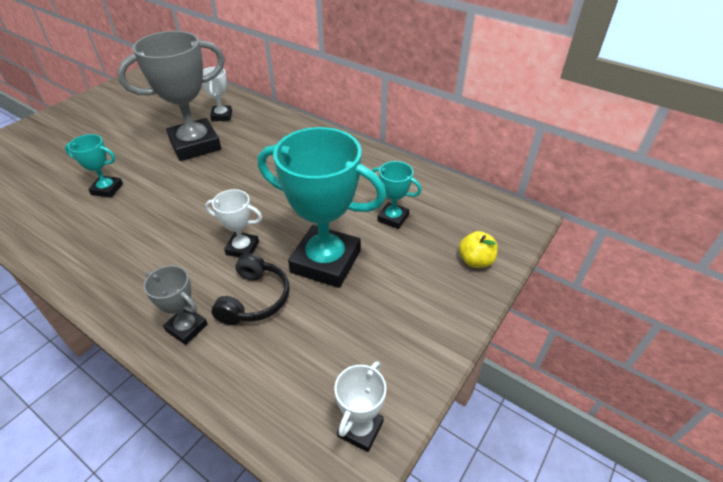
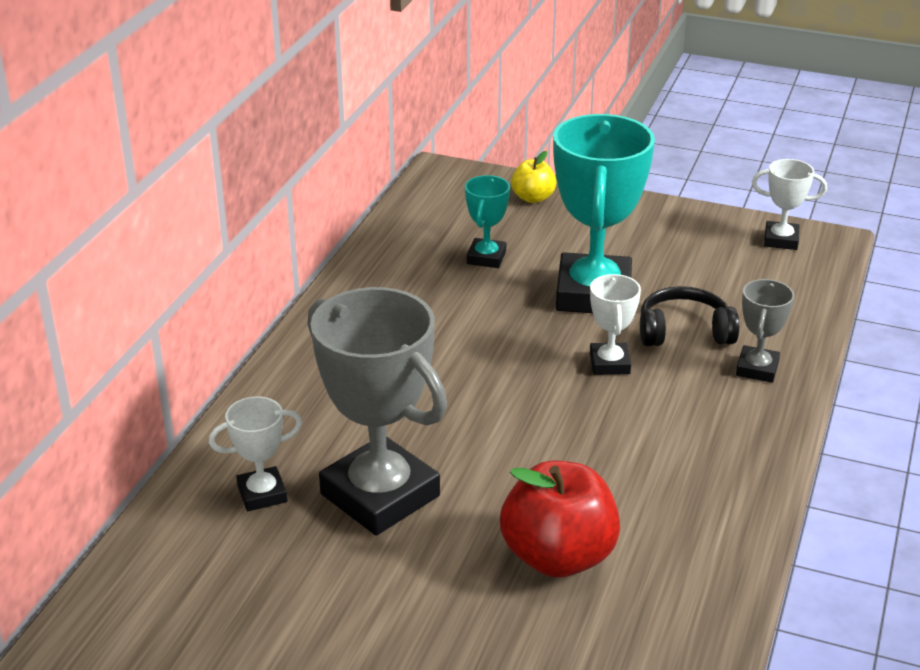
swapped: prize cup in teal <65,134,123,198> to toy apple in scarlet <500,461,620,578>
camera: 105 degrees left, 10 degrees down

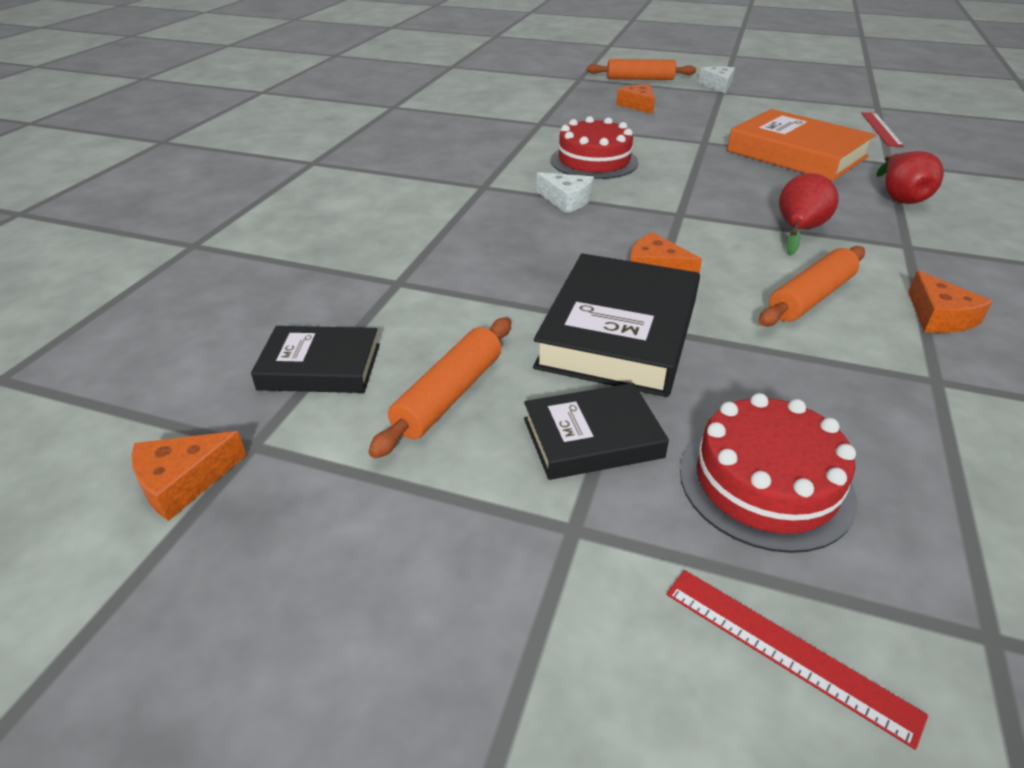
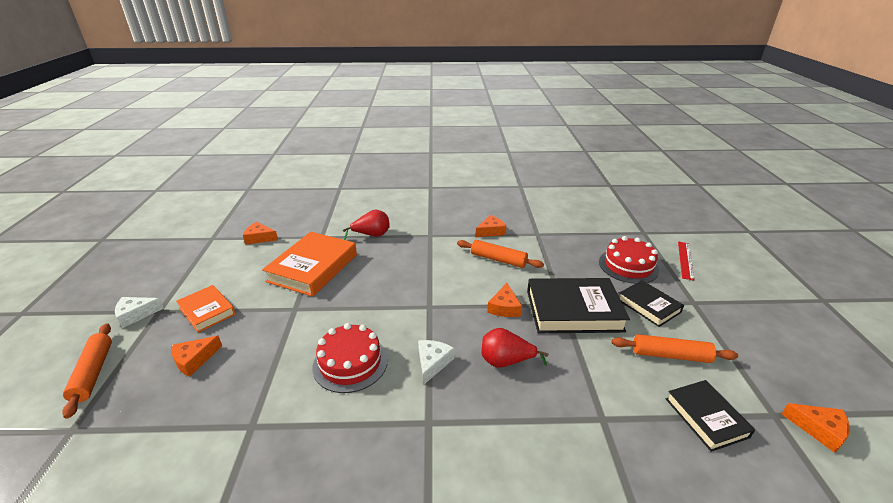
new: book in orange <176,285,236,333>
shifted: pear in scarlet <779,173,839,256> to <481,328,548,368>
swapped: ruler in scarlet <861,112,904,147> to cheese wedge in orange <243,222,278,245>
camera: 110 degrees left, 5 degrees down

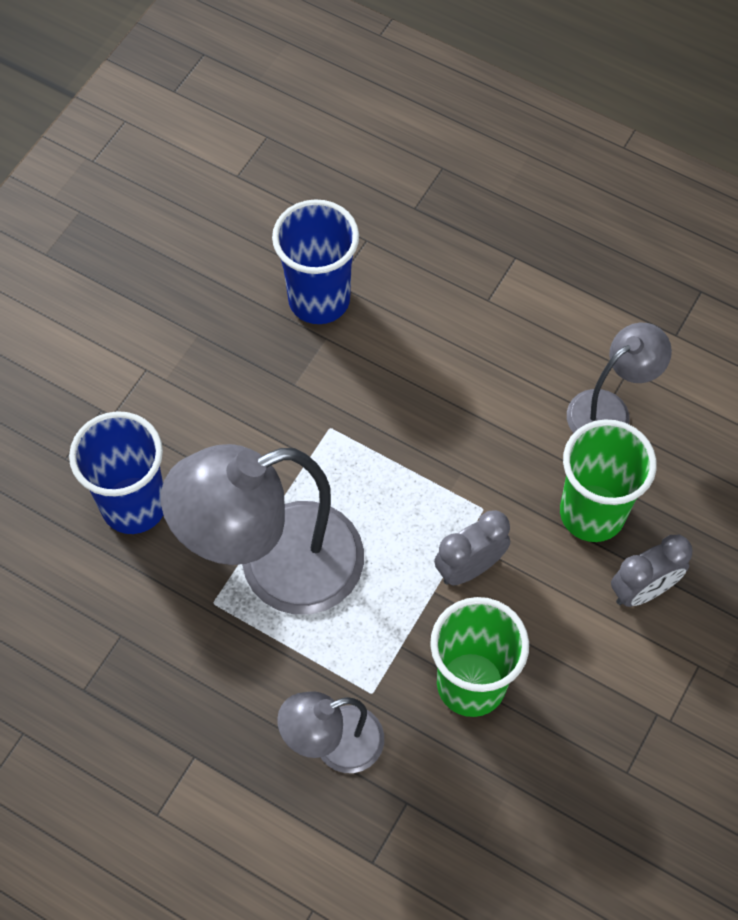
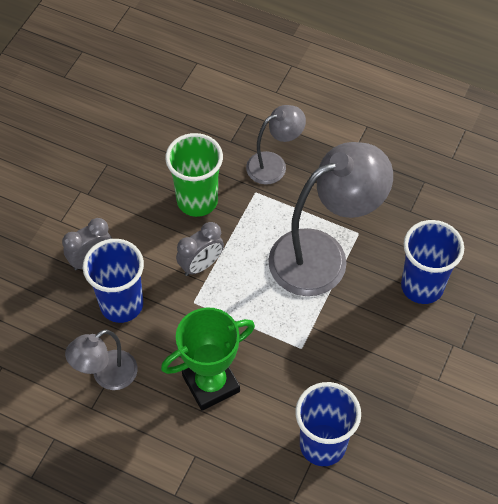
new: prize cup in green <161,307,255,411>
repainted: tumbler in green <560,419,657,542> to tumbler in blue <83,239,144,323>
camera: 175 degrees right, 5 degrees down

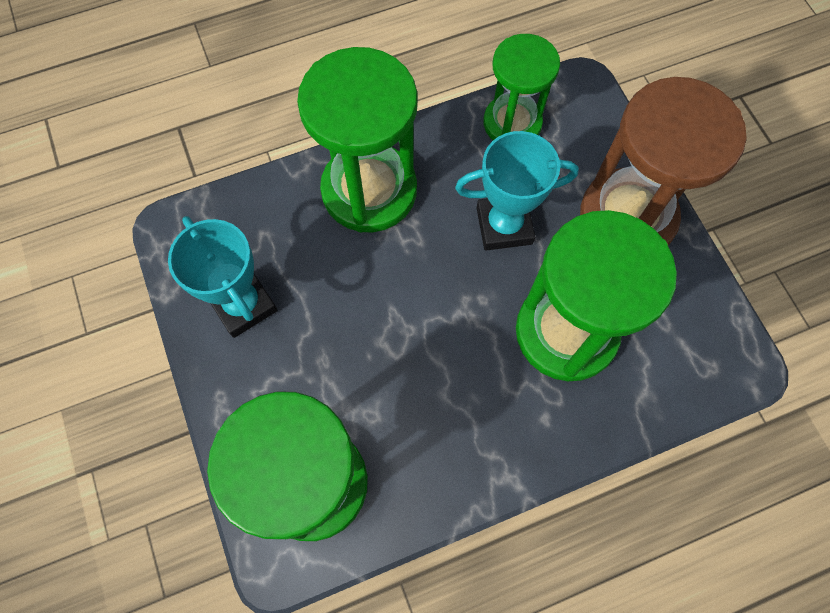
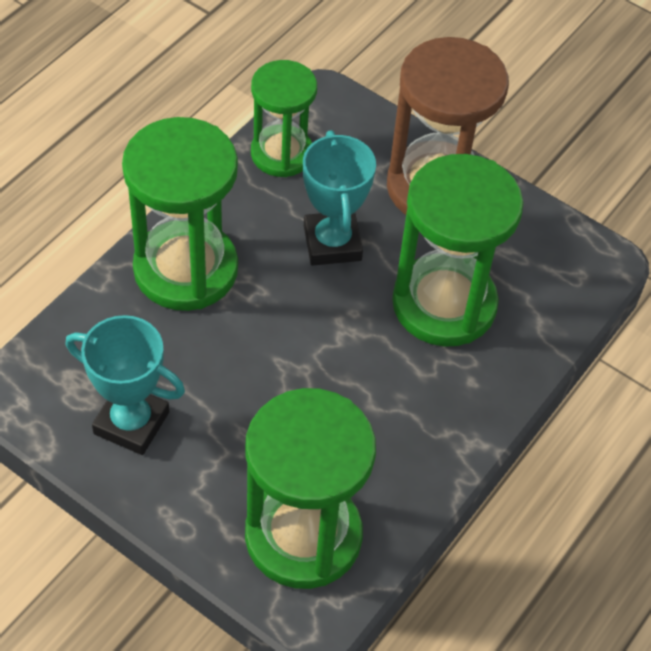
rotated: prize cup in teal <455,131,579,251> = <303,130,376,266> 60 degrees counterclockwise
camera: 35 degrees left, 15 degrees down

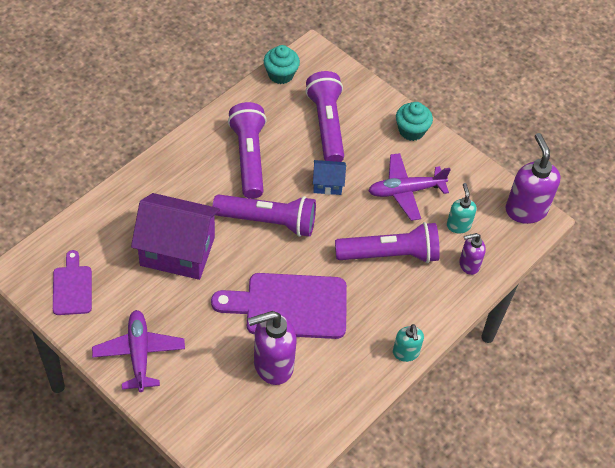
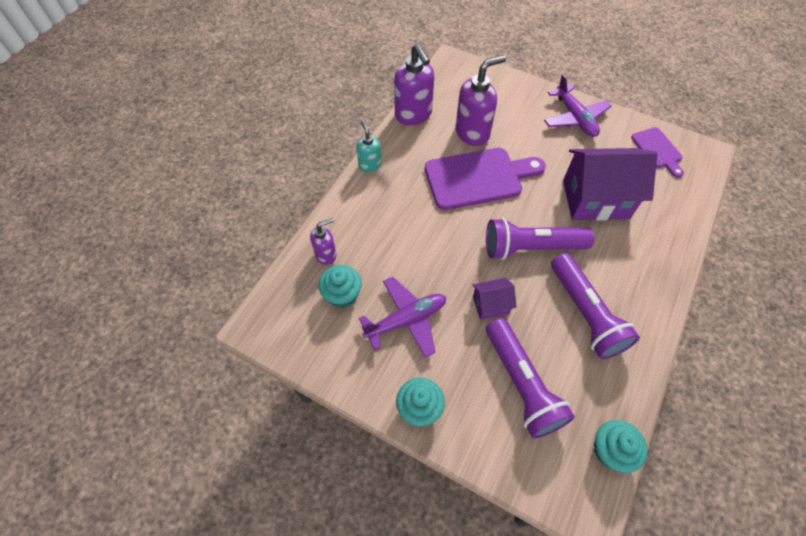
gone: torch in purple <335,222,440,263>
shifted: soap dispenser in purple <506,133,561,224> to <394,44,434,125>
swapped: soap dispenser in teal <447,183,477,233> to fairy cake in teal <319,265,362,308>
repainted: house in blue <313,160,346,195> to house in purple <473,278,517,320>
camera: 170 degrees right, 5 degrees up

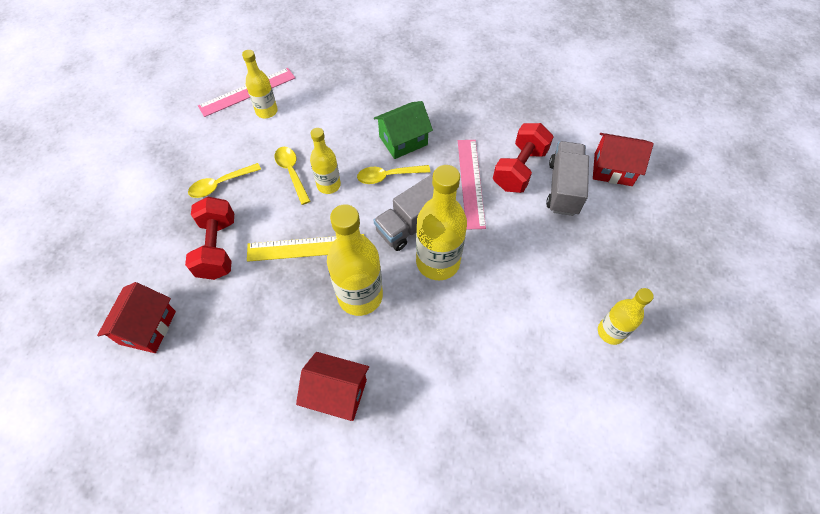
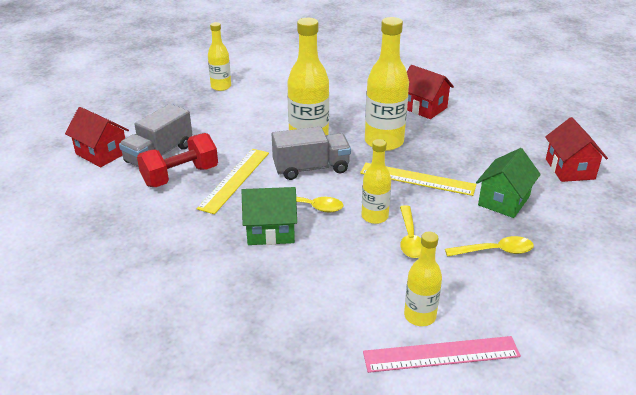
swapped: hand weight in scarlet <185,197,234,280> to house in green <476,148,541,218>
repainted: ruler in rose-pink <458,140,486,230> to ruler in yellow <197,149,269,214>
rotated: house in scarlet <97,282,176,353> = <545,117,608,182> 45 degrees counterclockwise
camera: 155 degrees left, 25 degrees down

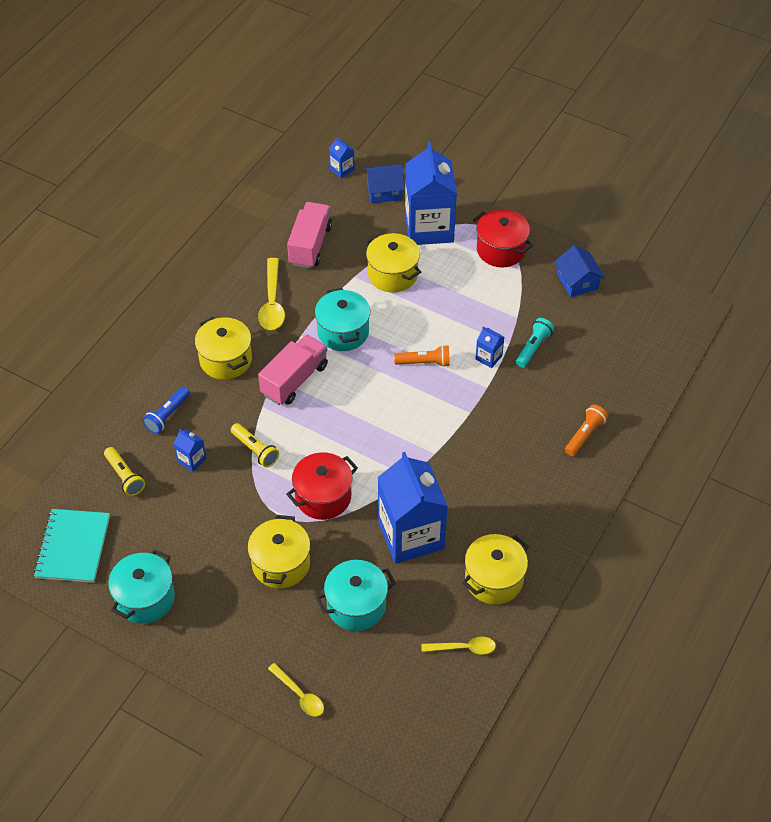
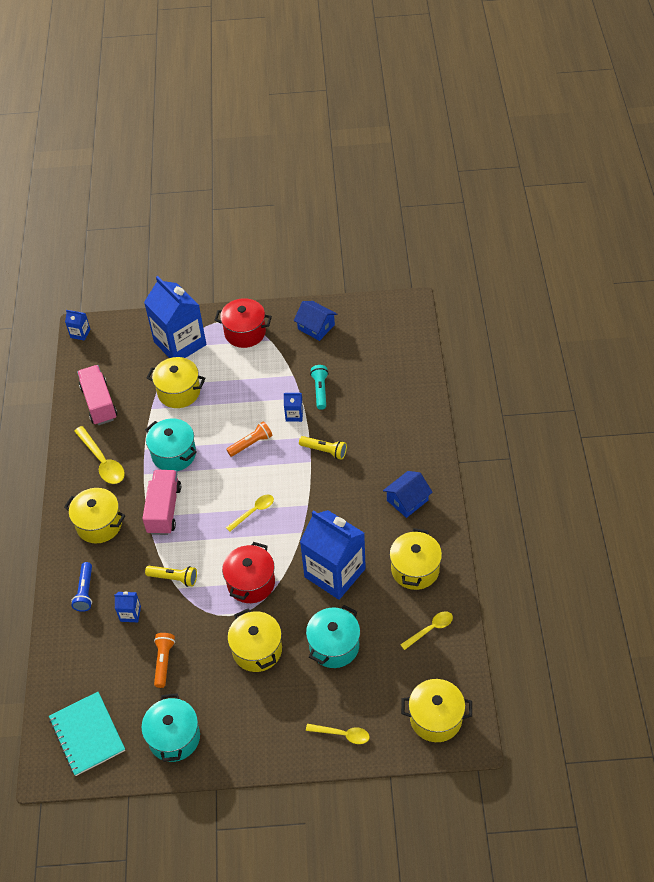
new: spoon in yellow <226,495,274,532>; pot in yellow <401,679,472,742>
shifted: torch in orange <565,405,608,456> to <154,633,175,688>; torch in yellow <104,447,145,496> to <299,436,347,460>; house in blue <364,164,405,203> to <383,471,433,518>
camera: 30 degrees left, 0 degrees up

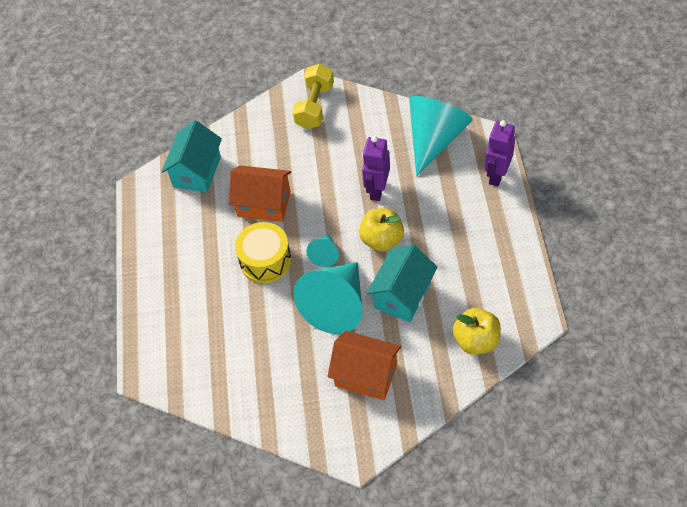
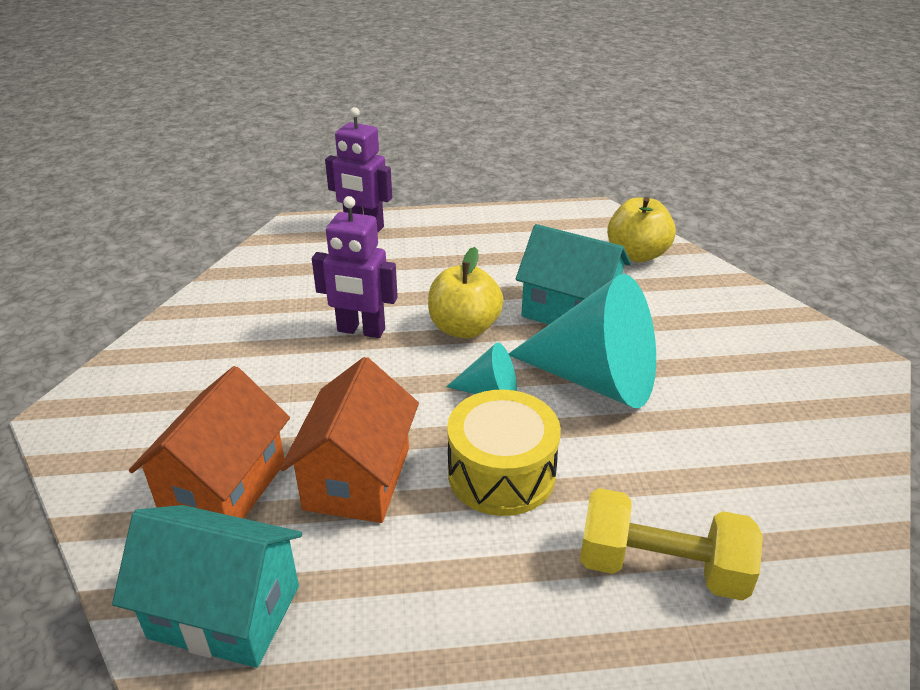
gone: cone shape in teal <409,96,473,176>
shifted: house in orange <327,331,401,400> to <129,366,290,519>; hand weight in yellow <292,64,334,129> to <580,488,763,601>
camera: 95 degrees left, 20 degrees down

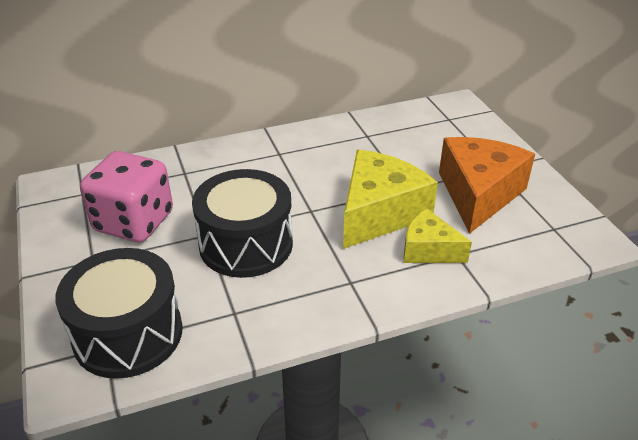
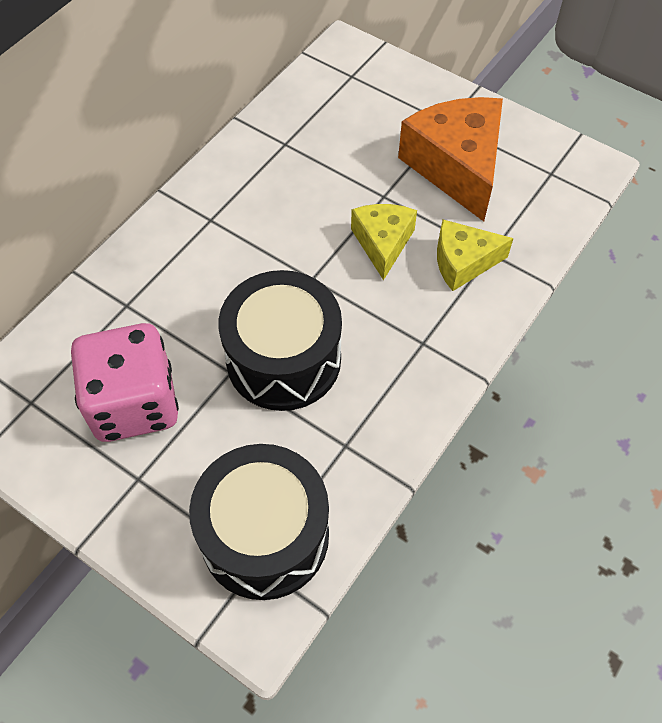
scaled: cheese wedge in yellow <343,150,438,249> = <351,204,417,281> x0.58
camera: 35 degrees left, 20 degrees up

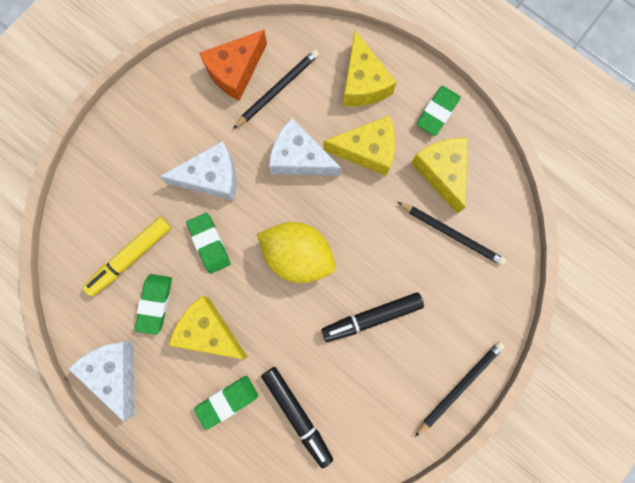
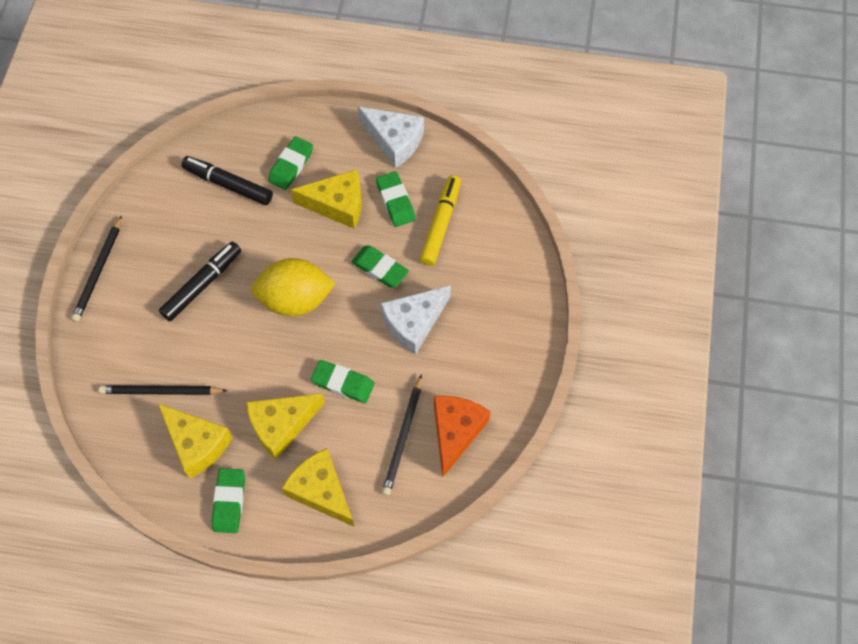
swapped: cheese wedge in white <269,118,341,176> to eraser in green <311,360,375,403>
camera: 150 degrees right, 15 degrees down

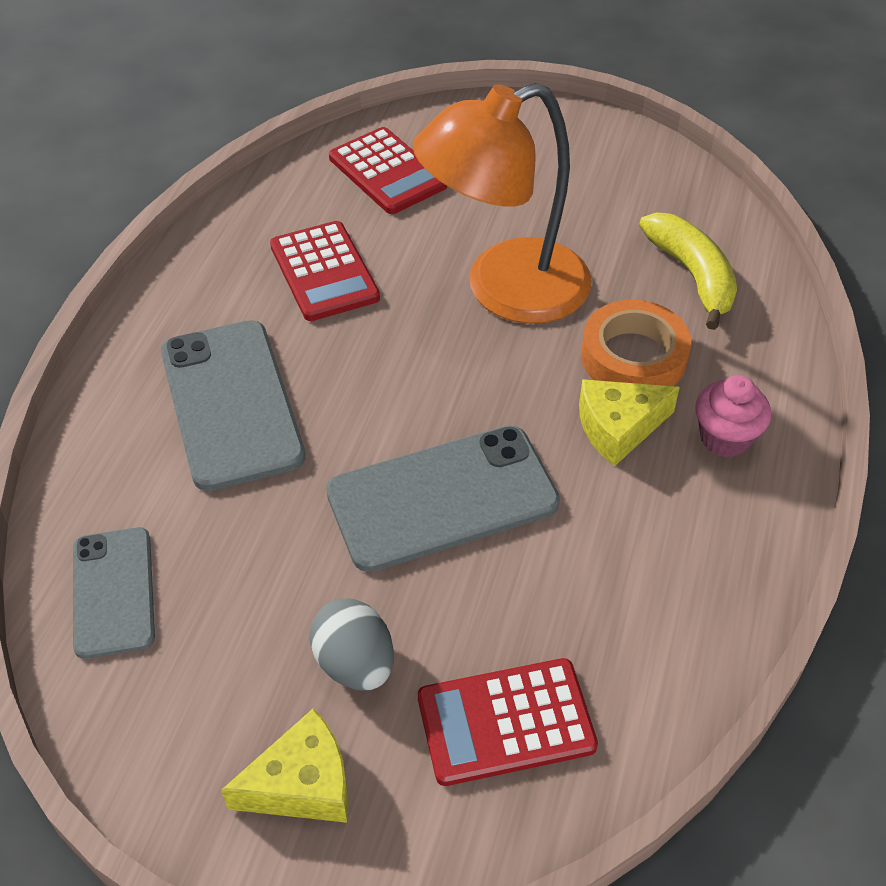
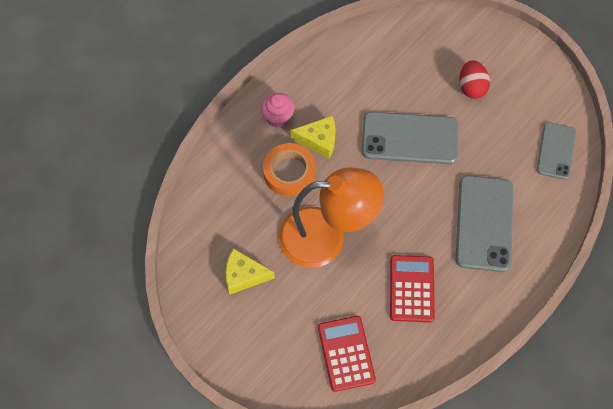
gone: adding machine in scarlet <418,658,598,786>; toy banana in yellow <639,212,737,330>
shifted: cheese wedge in yellow <221,708,349,823> to <225,248,275,294>
repainted: toy egg in gray <310,598,394,691> to toy egg in scarlet <459,60,490,99>
camera: 155 degrees left, 15 degrees up

